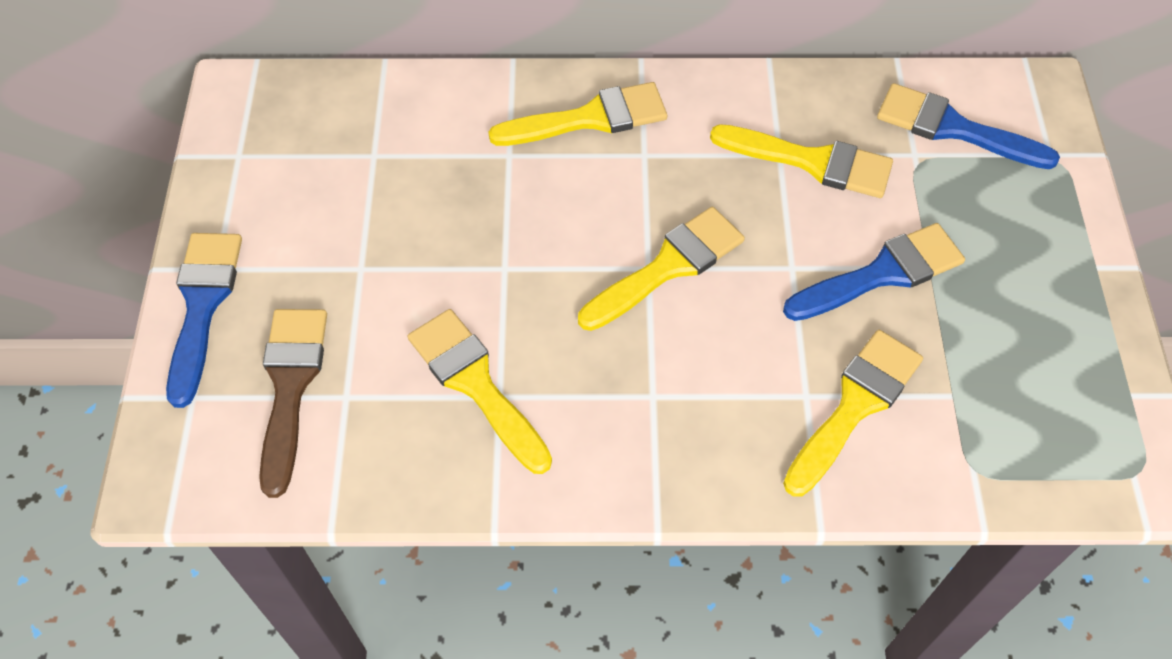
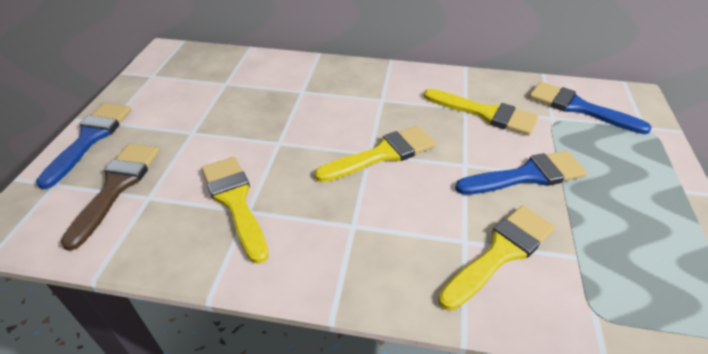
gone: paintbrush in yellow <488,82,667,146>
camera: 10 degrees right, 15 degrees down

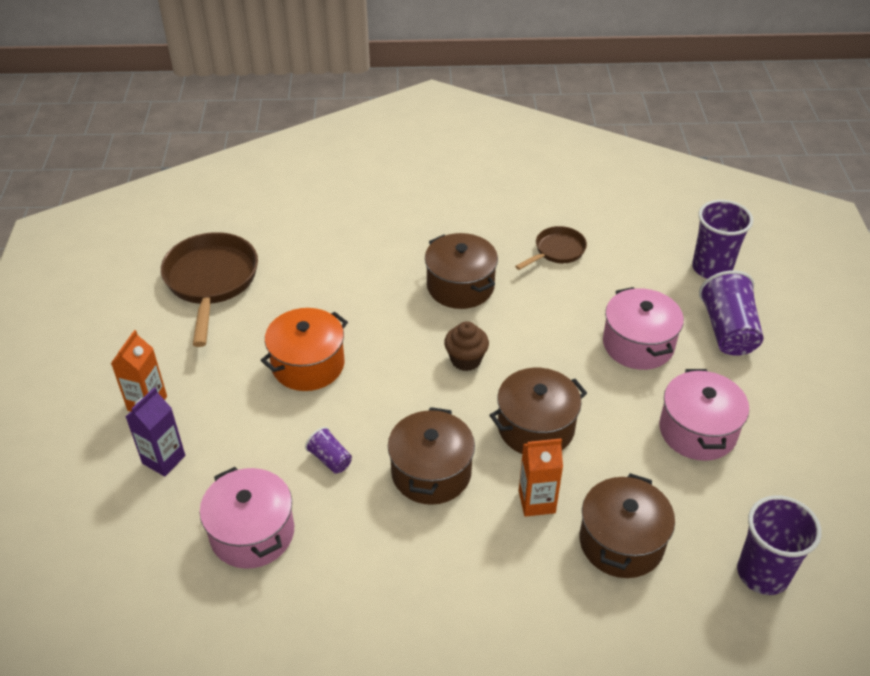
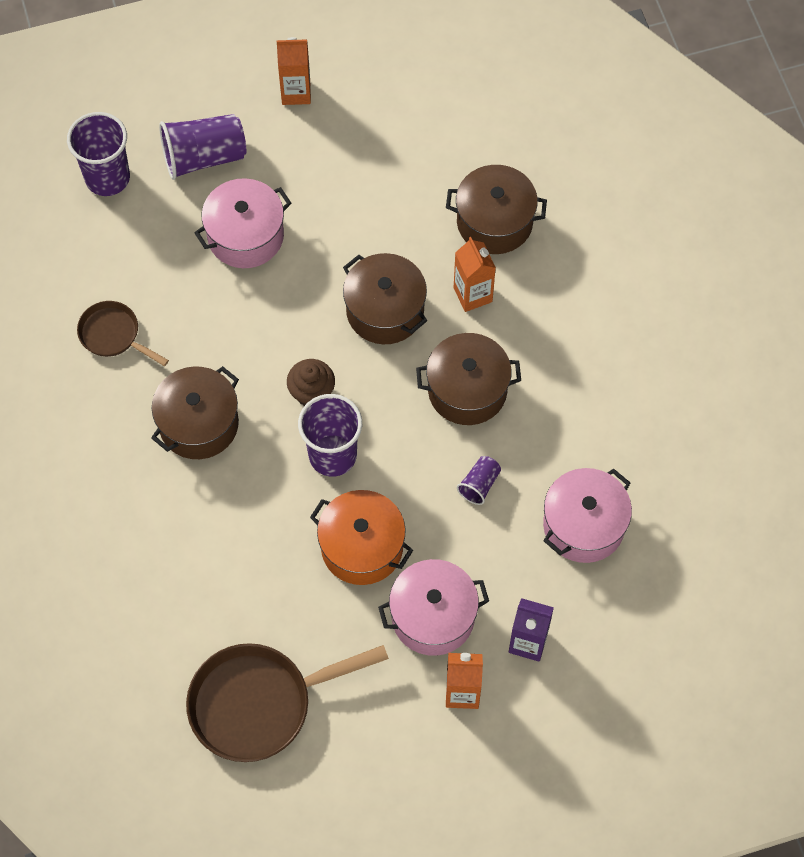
new: juice carton in orange <277,37,311,105>
shifted: tumbler in purple <737,495,822,595> to <298,394,362,477>; pot in rose-pink <659,369,749,461> to <378,559,489,656>
camera: 105 degrees left, 20 degrees up

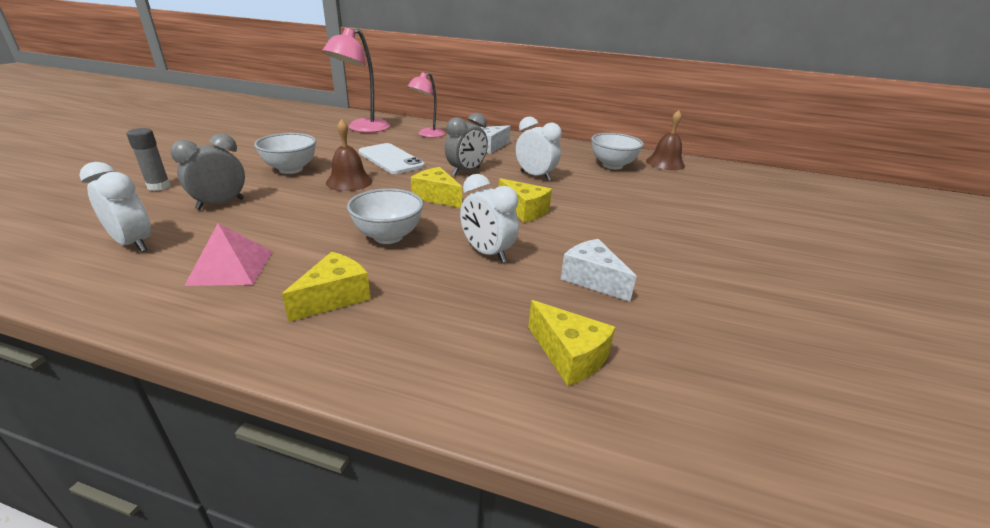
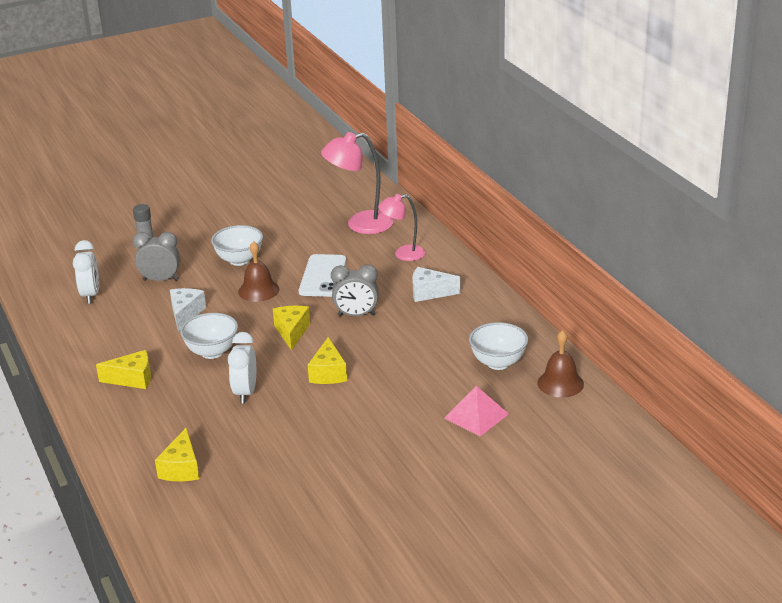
gone: clock in white <516,116,562,181>
shifted: cheese wedge in white <561,239,637,302> to <170,288,206,331>; pyramid in rose-pink <184,223,273,286> to <444,386,509,436>
camera: 50 degrees right, 0 degrees up

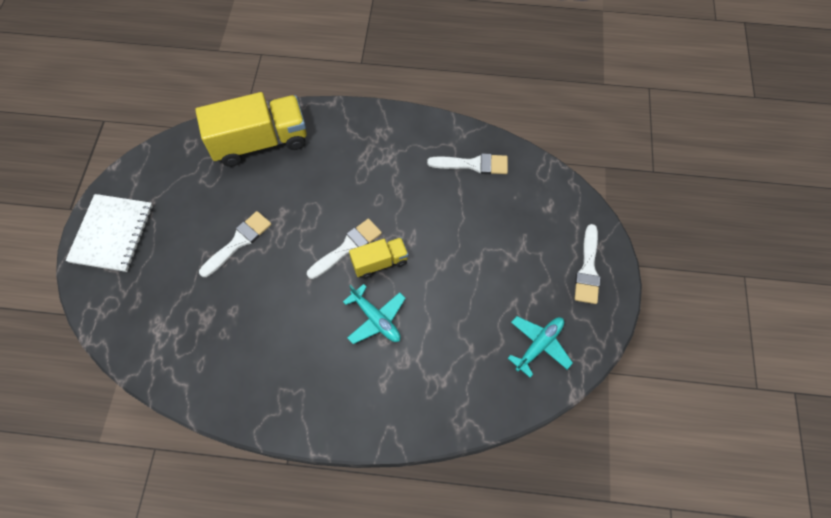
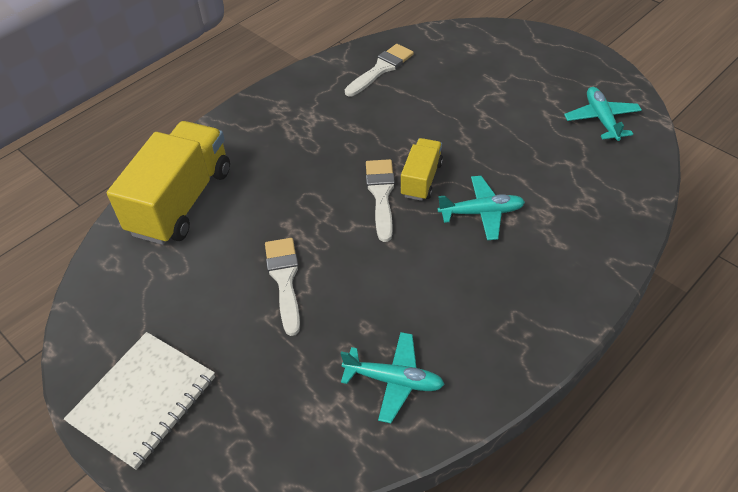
gone: paintbrush in white <575,224,600,304>
new: aeroplane in teal <341,332,445,423>
rotated: exercise book in white <66,194,153,272> = <64,332,215,470> 75 degrees clockwise
camera: 50 degrees left, 15 degrees down

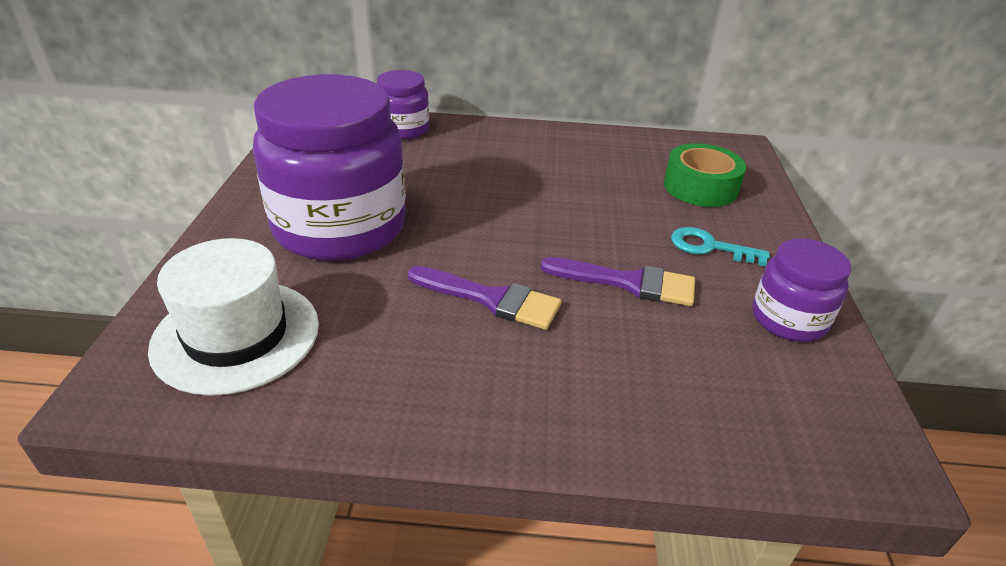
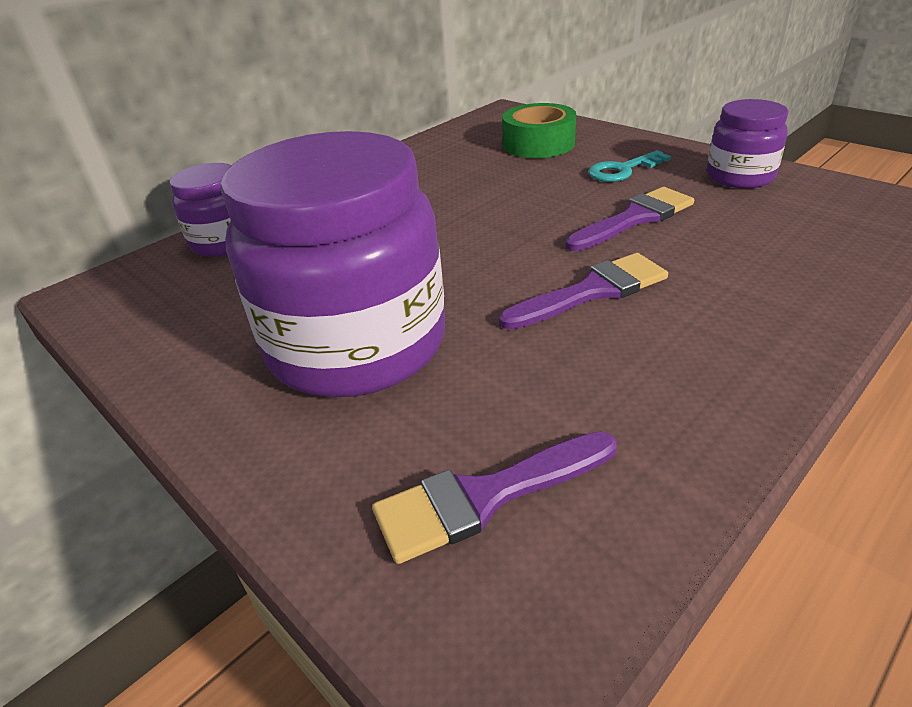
swapped: tall hat in white <148,238,319,396> to paintbrush in purple <372,431,617,564>
camera: 45 degrees left, 0 degrees up

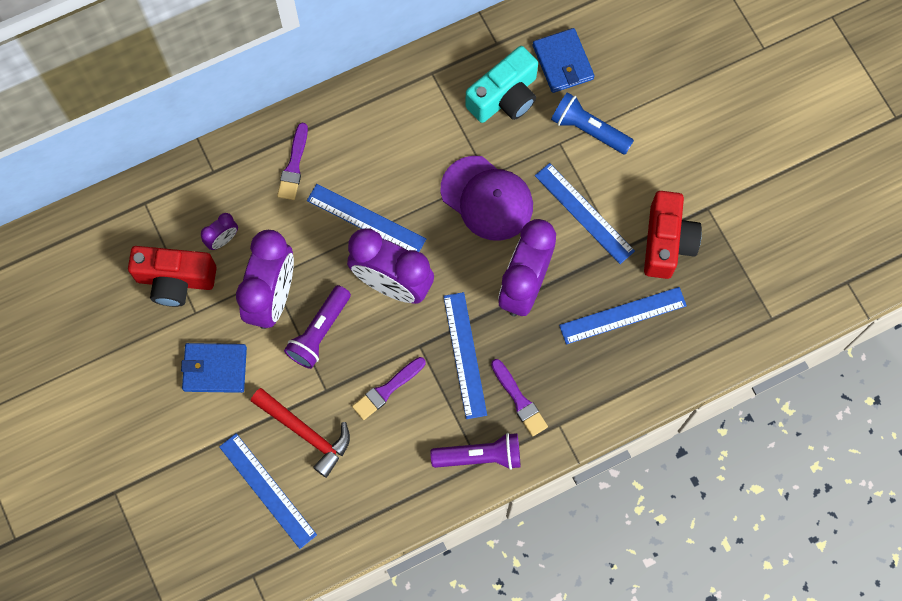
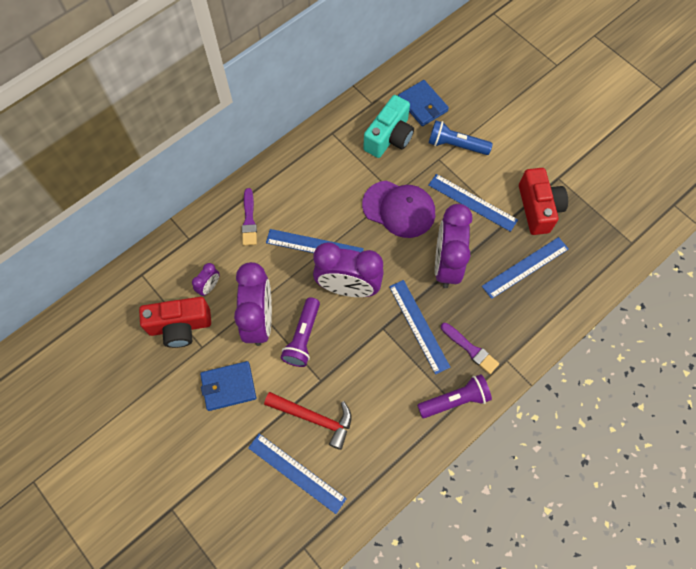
gone: paintbrush in purple <352,357,426,420>
camera: 15 degrees left, 5 degrees down

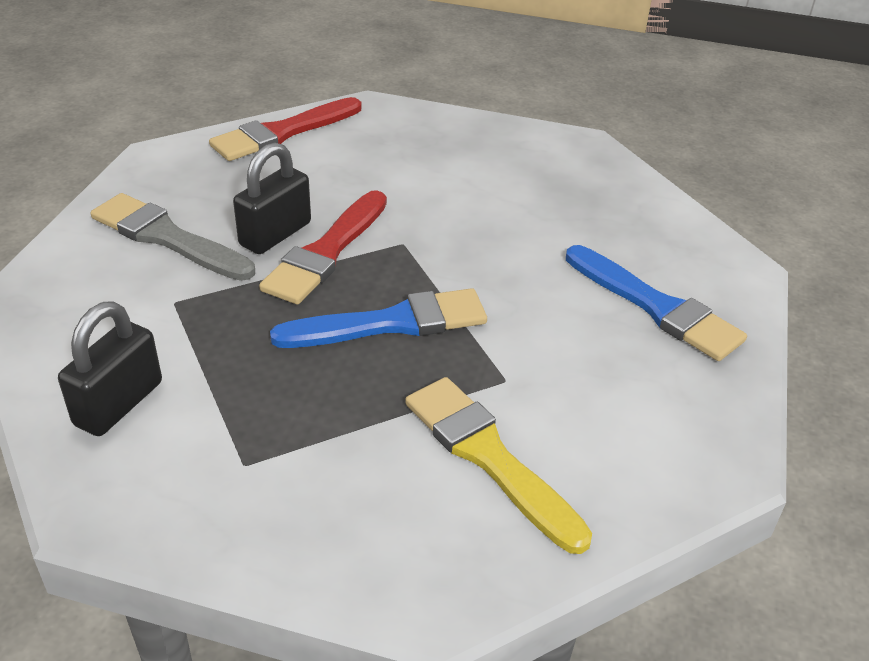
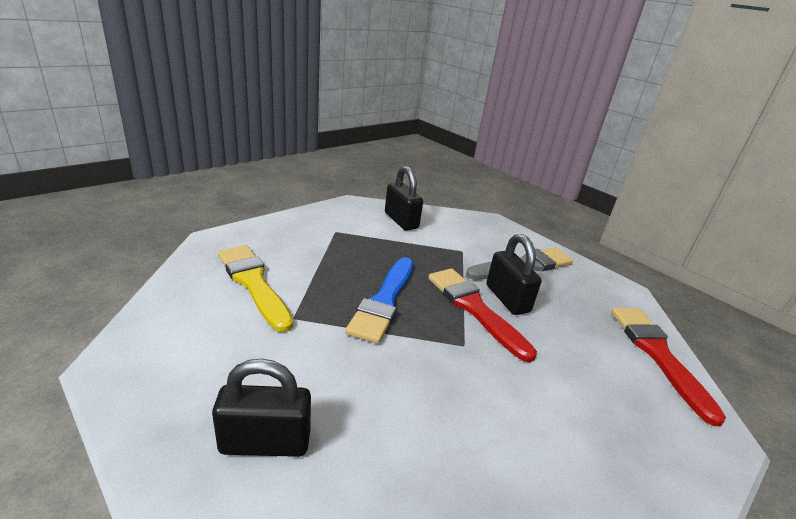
swapped: paintbrush in blue <566,245,747,361> to small lock in jet-black <212,359,311,457>
rotated: paintbrush in yellow <405,377,592,554> = <218,245,293,332> 120 degrees counterclockwise
camera: 120 degrees right, 10 degrees down

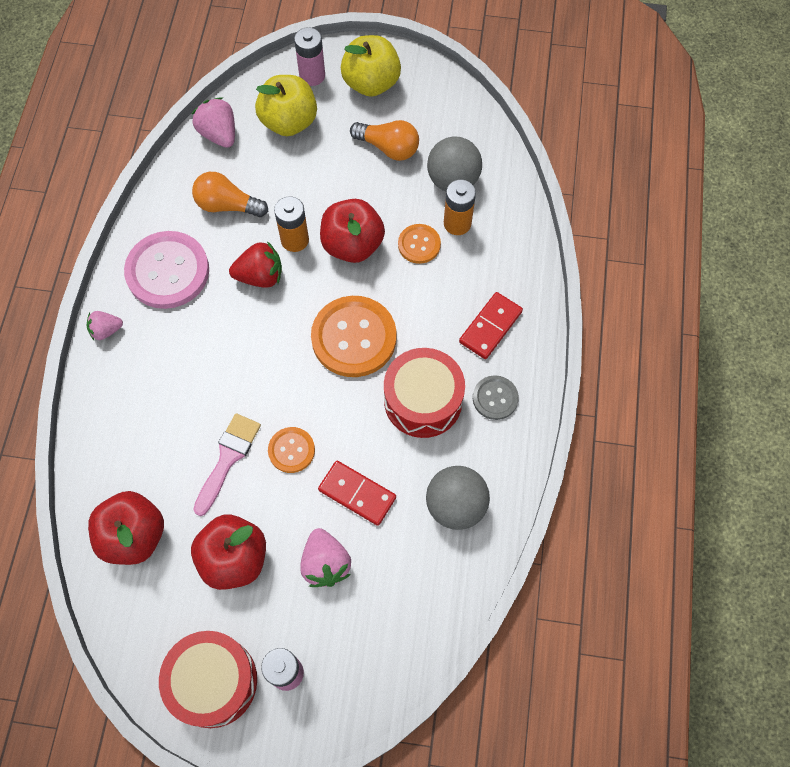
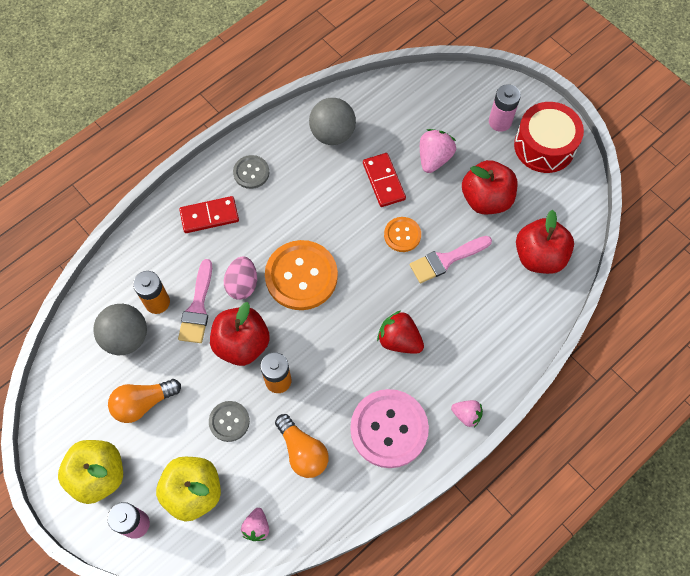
gone: drum in scarlet <384,348,465,438>
new: button in gray <209,401,250,442>; toy egg in rose-pink <224,256,257,300>
shifted: berry in scarlet <229,241,282,288> to <377,311,424,354>
swapped: button in orange <398,224,441,264> to paintbrush in rose-pink <178,259,212,343>
rotated: lightbulb in orange <350,120,419,161> = <108,379,181,423> 90 degrees counterclockwise
scaled: berry in rose-pink <192,97,235,148> = <241,508,269,541> x0.64
camera: 140 degrees left, 0 degrees up

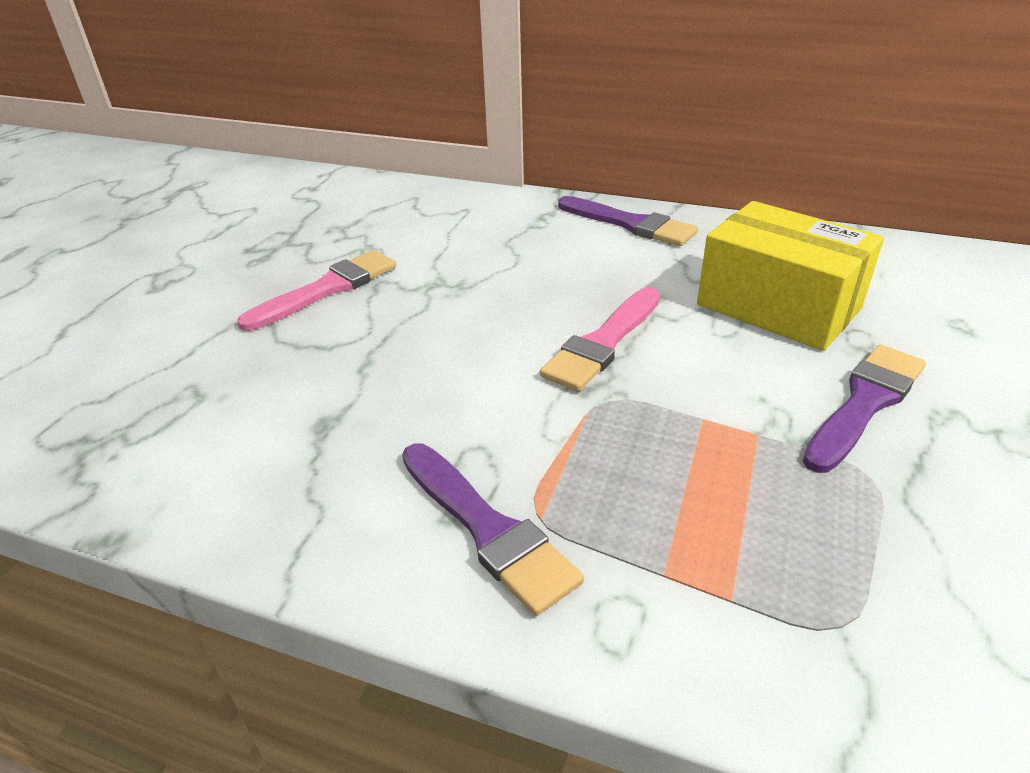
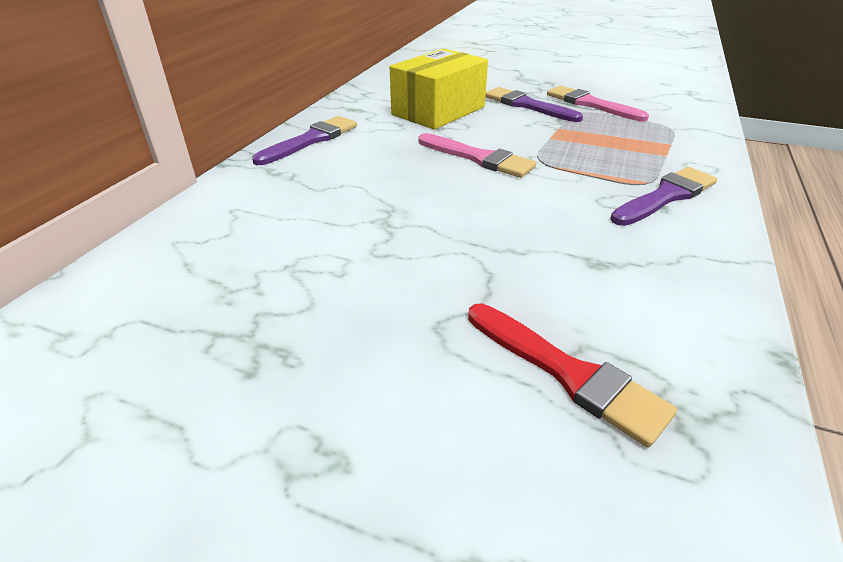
new: paintbrush in scarlet <468,304,677,447>
shifted: paintbrush in rose-pink <237,250,396,331> to <547,86,649,121>
camera: 90 degrees left, 0 degrees up

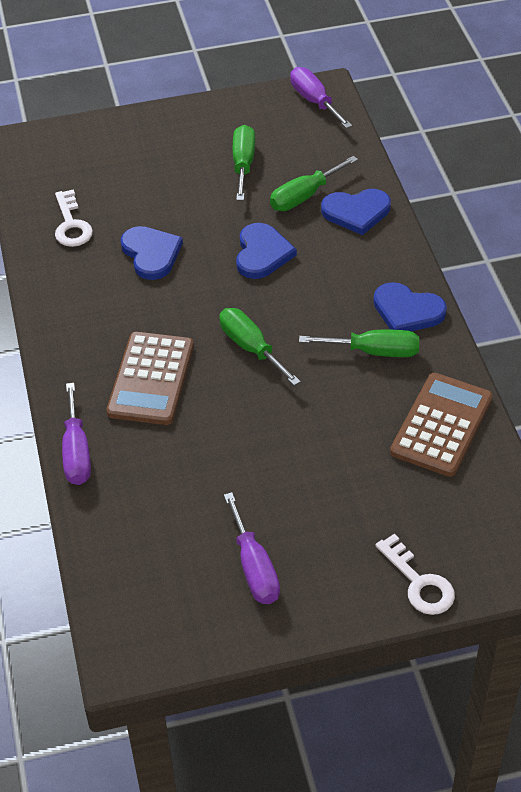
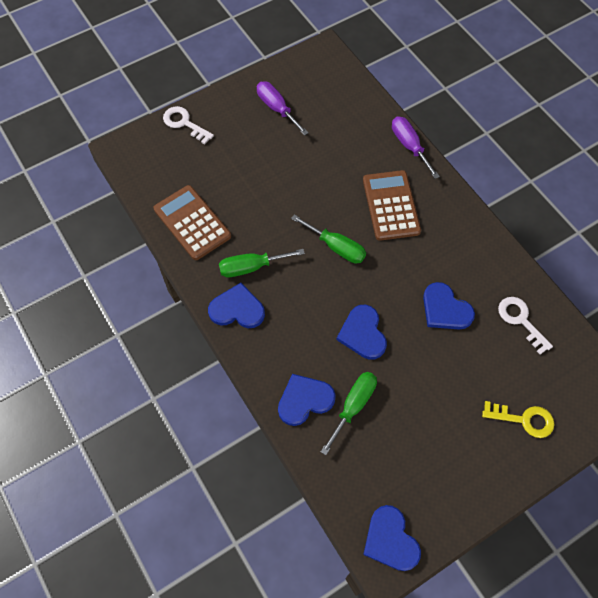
gone: flat screwdriver in green <233,125,255,200>
new: latchkey in yellow <482,401,555,438>
swapped: flat screwdriver in purple <290,67,352,129> to heart in blue <363,505,421,571>
rotated: adding machine in brown <390,373,493,477> = <154,185,231,260> 135 degrees clockwise
camera: 160 degrees right, 15 degrees up

